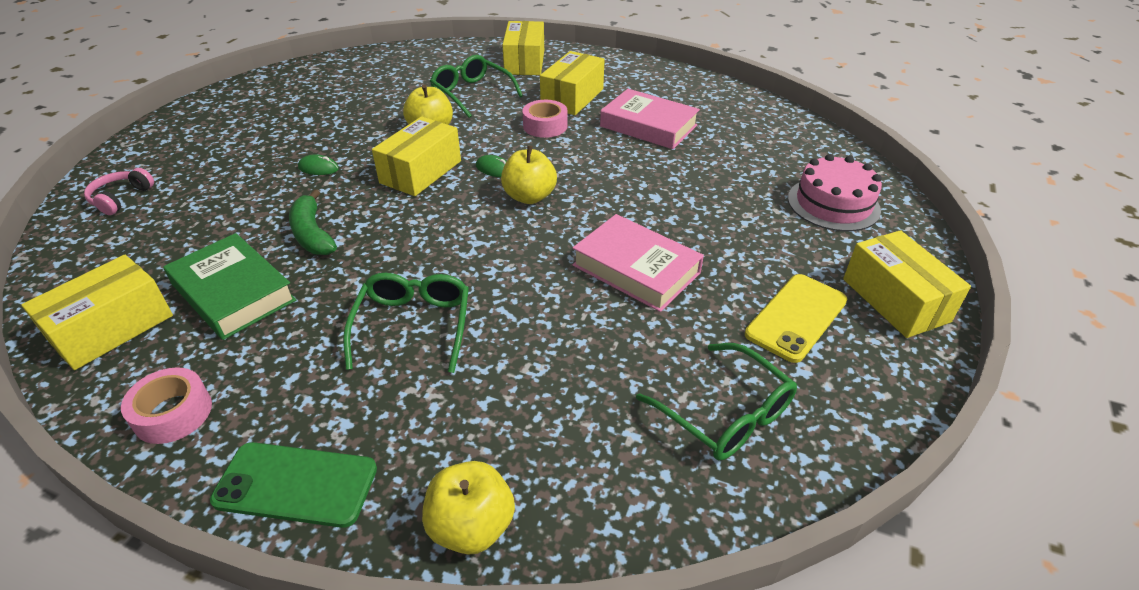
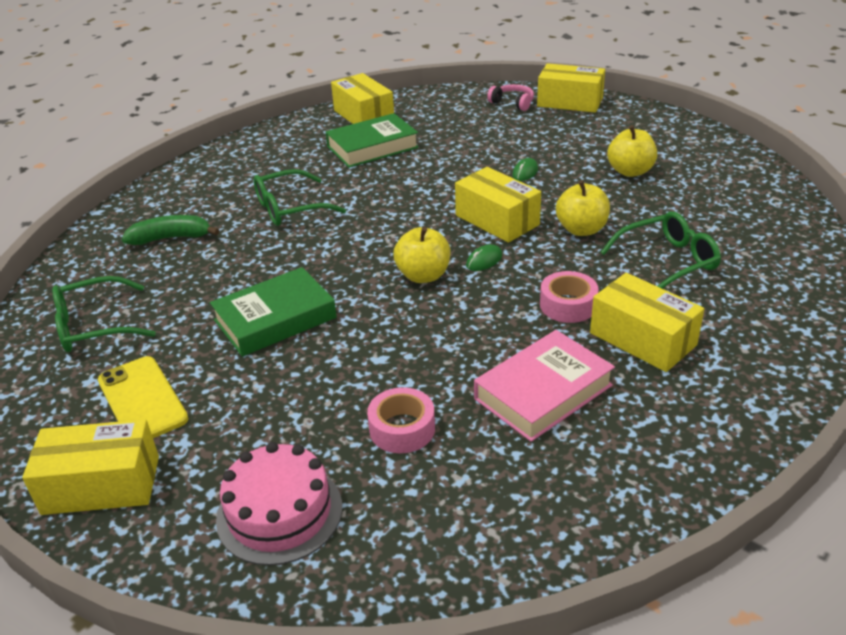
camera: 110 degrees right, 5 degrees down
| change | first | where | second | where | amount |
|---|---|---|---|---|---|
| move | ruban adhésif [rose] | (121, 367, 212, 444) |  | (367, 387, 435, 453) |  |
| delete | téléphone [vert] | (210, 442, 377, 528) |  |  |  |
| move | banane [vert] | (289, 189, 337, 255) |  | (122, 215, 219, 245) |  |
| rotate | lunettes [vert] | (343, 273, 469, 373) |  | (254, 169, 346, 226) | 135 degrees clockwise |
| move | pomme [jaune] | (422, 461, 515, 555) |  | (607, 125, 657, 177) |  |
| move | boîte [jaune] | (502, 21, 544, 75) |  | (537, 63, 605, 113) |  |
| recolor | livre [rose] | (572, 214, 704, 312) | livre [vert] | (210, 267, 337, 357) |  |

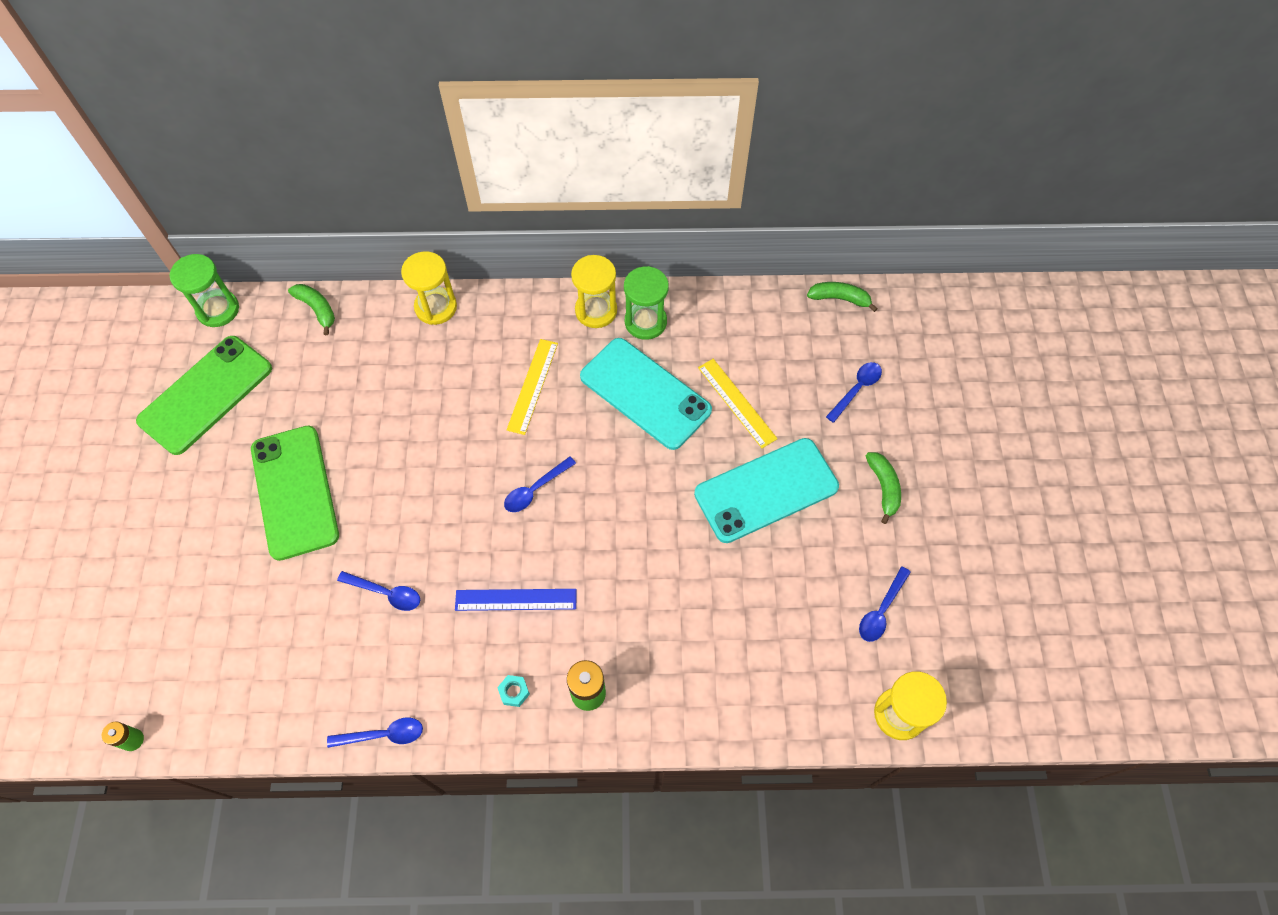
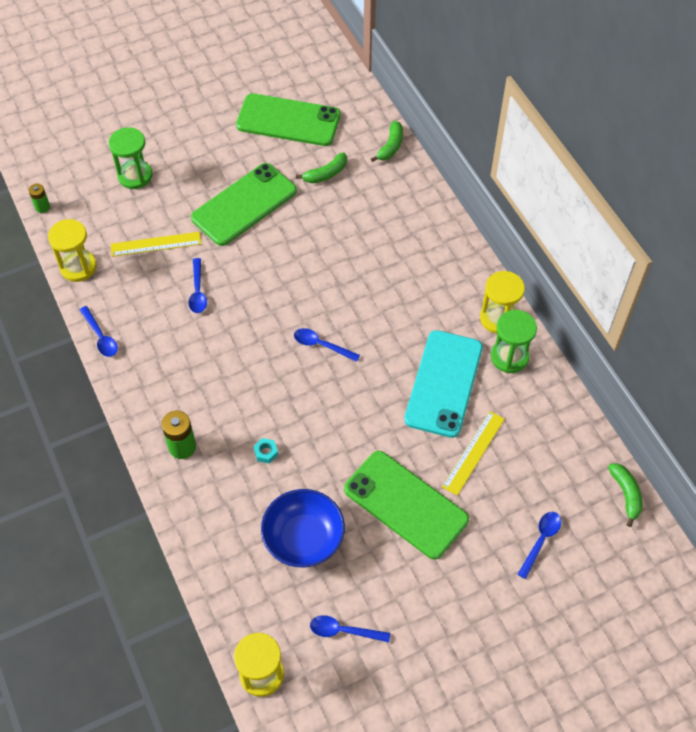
camera: 65 degrees right, 5 degrees down
| change | first | where | second | where | amount |
|---|---|---|---|---|---|
| move | sablier [vert] | (170, 254, 239, 327) |  | (109, 127, 153, 189) |  |
| move | sablier [jaune] | (401, 251, 457, 325) |  | (48, 219, 97, 282) |  |
| delete | règle [bleu] | (455, 589, 577, 611) |  |  |  |
| move | écrou [turquoise] | (497, 675, 530, 707) |  | (253, 438, 278, 464) |  |
| move | règle [jaune] | (507, 339, 558, 435) |  | (111, 232, 201, 257) |  |
| recolor | téléphone [turquoise] | (694, 438, 839, 543) | téléphone [vert] | (344, 451, 469, 560) |  |
| rotate | cuillère [bleu] | (826, 362, 882, 423) |  | (517, 512, 561, 579) | 75 degrees counterclockwise |
| move | banane [vert] | (866, 452, 901, 524) |  | (296, 152, 347, 183) |  |
| insert |  |  | bol [bleu] | (261, 489, 345, 567) |  |

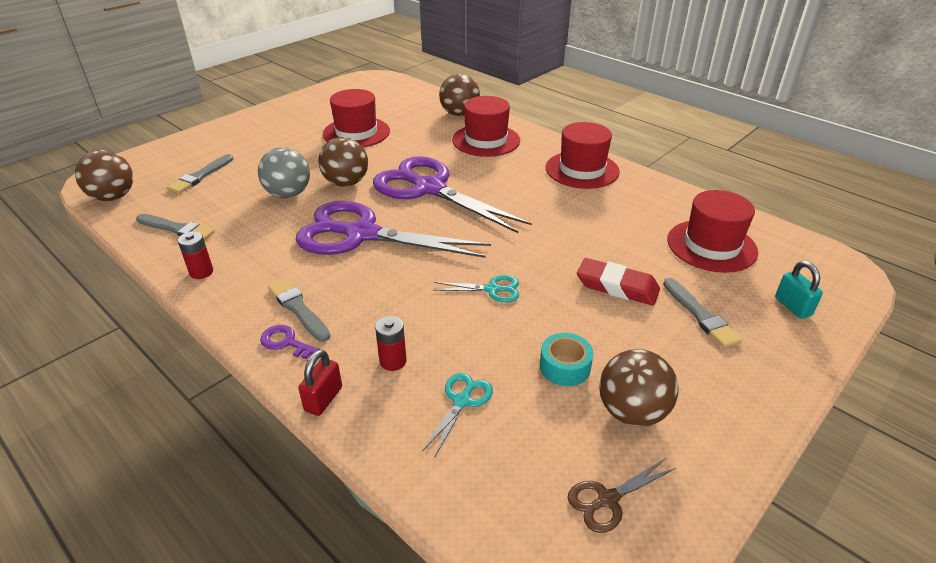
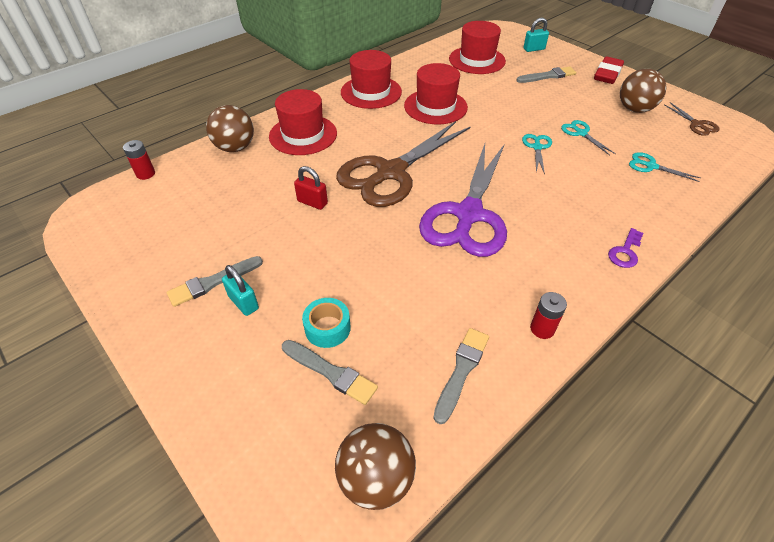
camera: 85 degrees left, 10 degrees up
| change | first | where | second | where | amount |
|---|---|---|---|---|---|
| delete | balle [gris] | (258, 147, 310, 198) |  |  |  |
| move | pinceau [gris] | (268, 278, 331, 342) |  | (167, 256, 263, 307) |  |
| move | cadenas [rouge] | (298, 349, 342, 416) |  | (294, 166, 328, 210) |  |
| delete | balle [marron] | (318, 137, 368, 187) |  |  |  |
| move | chapeau [rouge] | (323, 89, 390, 147) |  | (404, 63, 468, 124) |  |
| recolor | ciseaux [violet] | (373, 156, 532, 233) | ciseaux [marron] | (336, 121, 471, 207) |  |
| move | pile [rouge] | (375, 316, 406, 371) |  | (123, 140, 155, 180) |  |
| move | ruban adhésif [turquoise] | (540, 333, 594, 386) |  | (302, 298, 351, 348) |  |
| move | gomme [rouge] | (577, 258, 660, 305) |  | (594, 56, 624, 84) |  |
| insert |  |  | cadenas [turquoise] | (222, 265, 259, 316) |  |
| insert |  |  | ciseaux [turquoise] | (561, 120, 616, 156) |  |

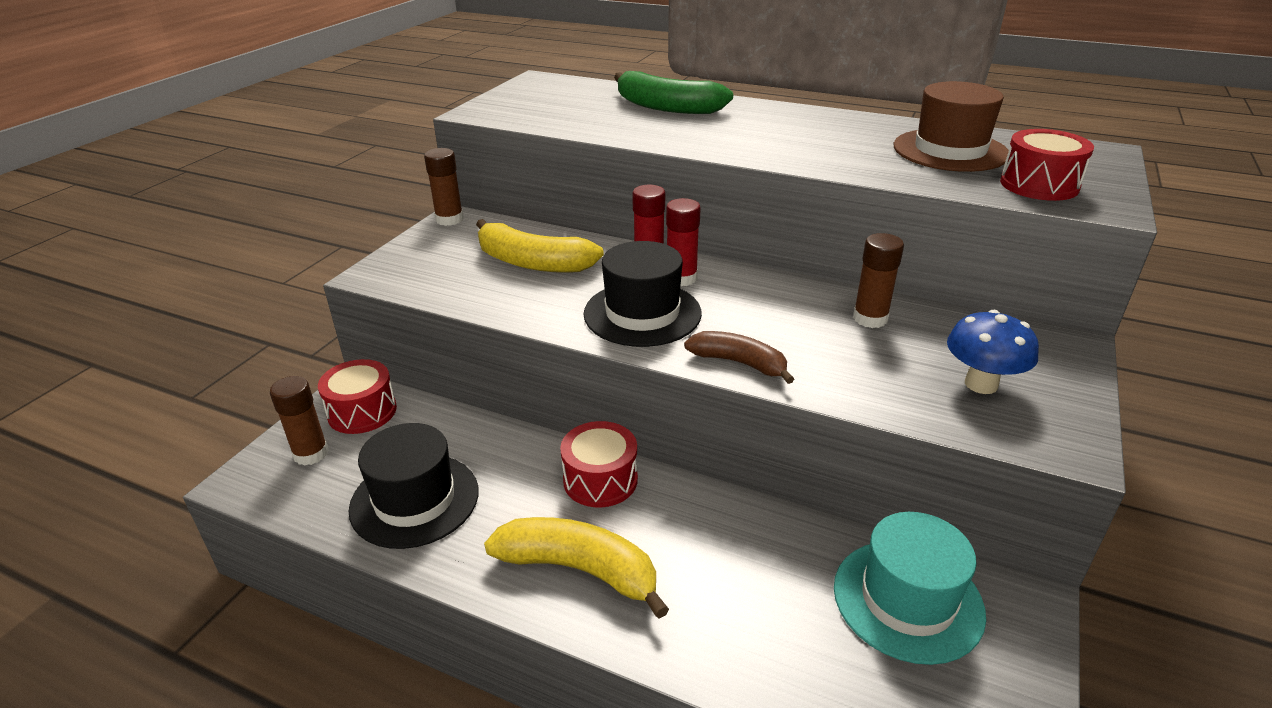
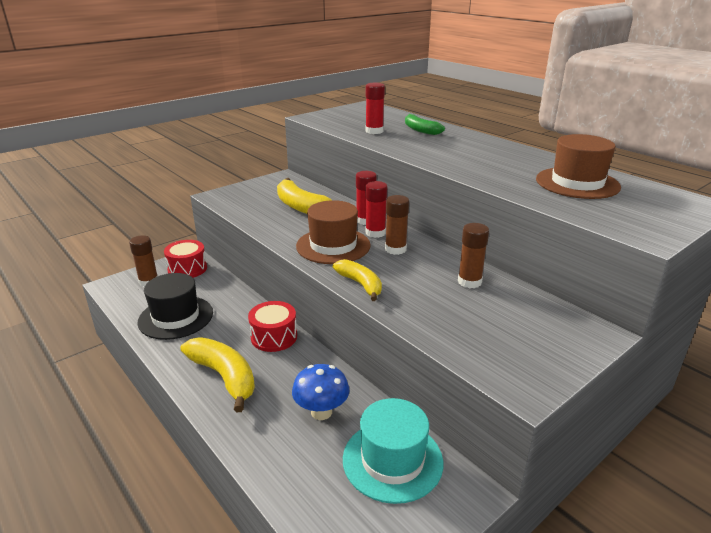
camera: 25 degrees right, 5 degrees down
| change | first | where | second | where | amount |
|---|---|---|---|---|---|
| move | bâton de colle [marron] | (424, 148, 464, 226) |  | (385, 195, 409, 255) |  |
| recolor | chapeau [noir] | (583, 241, 702, 347) | chapeau [marron] | (296, 200, 371, 264) |  |
| resize | banane [vert] | (614, 71, 733, 114) |  | (405, 114, 445, 135) | x0.64 |
| recolor | banane [marron] | (684, 331, 794, 384) | banane [jaune] | (333, 259, 382, 301) |  |
| move | champignon [bleu] | (947, 310, 1039, 394) |  | (292, 364, 349, 420) |  |
| delete | tambour [rouge] | (1000, 129, 1094, 201) |  |  |  |
| insert |  |  | bâton de colle [rouge] | (365, 83, 385, 134) |  |

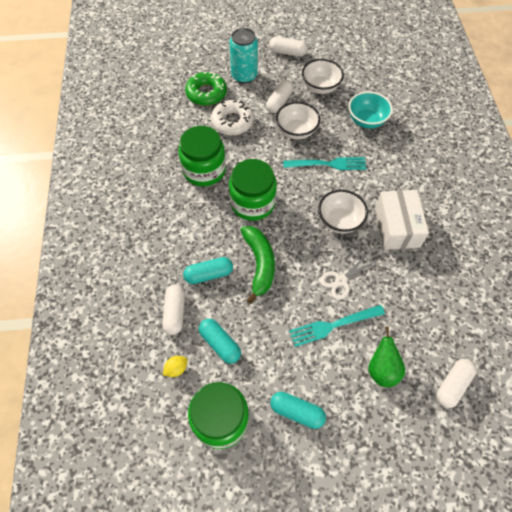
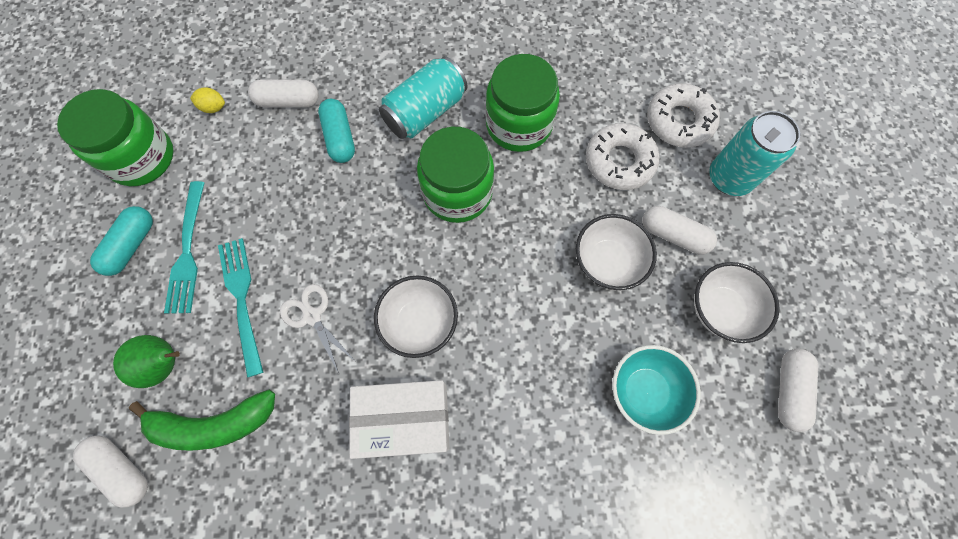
camera: 90 degrees right, 10 degrees up
| change | first | where | second | where | amount |
|---|---|---|---|---|---|
| rotate | citron [jaune] | (163, 356, 187, 377) |  | (190, 87, 225, 113) | 45 degrees counterclockwise |
| recolor | beignet [vert] | (185, 72, 227, 106) | beignet [blanc] | (647, 83, 720, 148) |  |
| delete | gélule [turquoise] | (199, 319, 241, 364) |  |  |  |
| move | banane [vert] | (241, 226, 275, 304) |  | (129, 390, 275, 451) |  |
| move | gélule [blanc] | (269, 37, 307, 57) |  | (778, 348, 818, 432) |  |
| move | fourchette [turquoise] | (283, 157, 367, 170) |  | (164, 181, 205, 314) |  |
| insert |  |  | canette [turquoise] | (379, 56, 467, 139) |  |

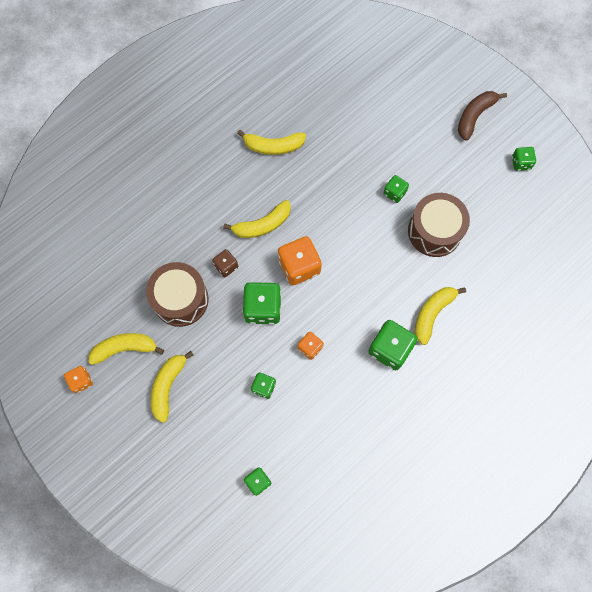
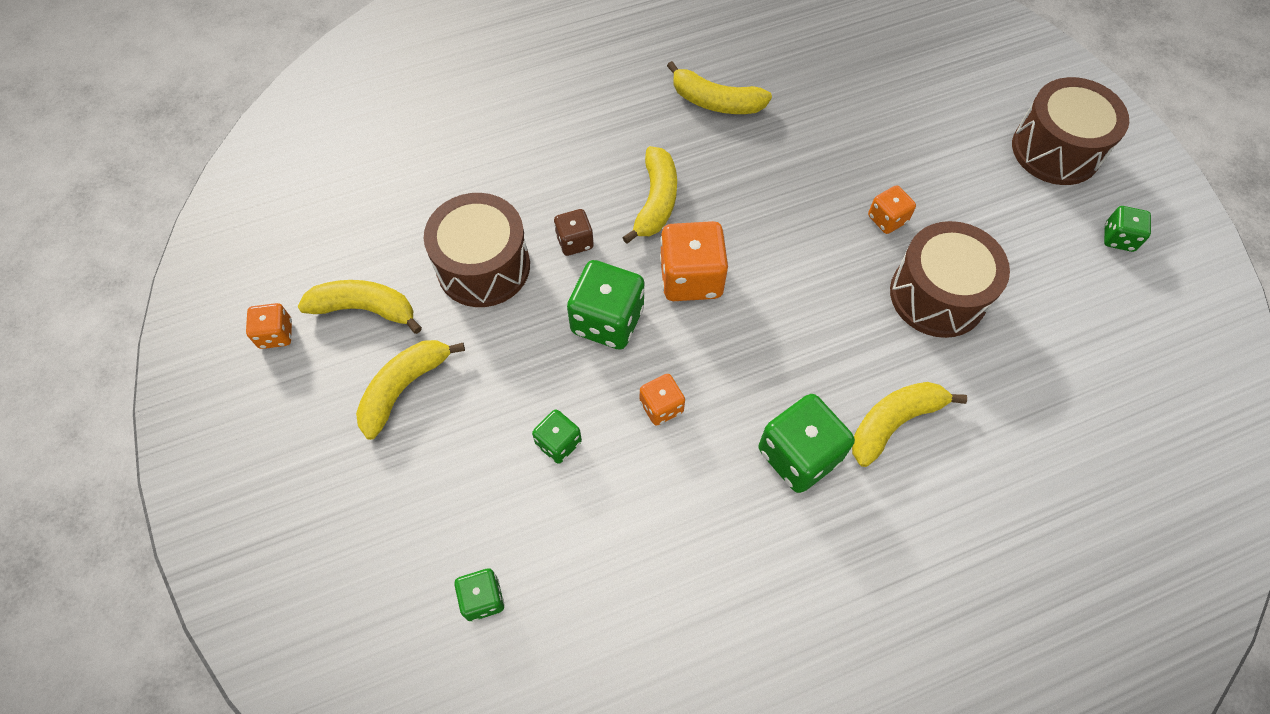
camera: 20 degrees right, 10 degrees down
| change | first | where | second | where | amount |
|---|---|---|---|---|---|
| rotate | banane [jaune] | (223, 200, 291, 238) |  | (622, 146, 677, 244) | 75 degrees counterclockwise |
| recolor | dé [vert] | (383, 175, 409, 203) | dé [orange] | (868, 185, 916, 234) |  |
| replace | banane [marron] | (458, 91, 507, 141) | tambour [marron] | (1012, 77, 1129, 185) |  |

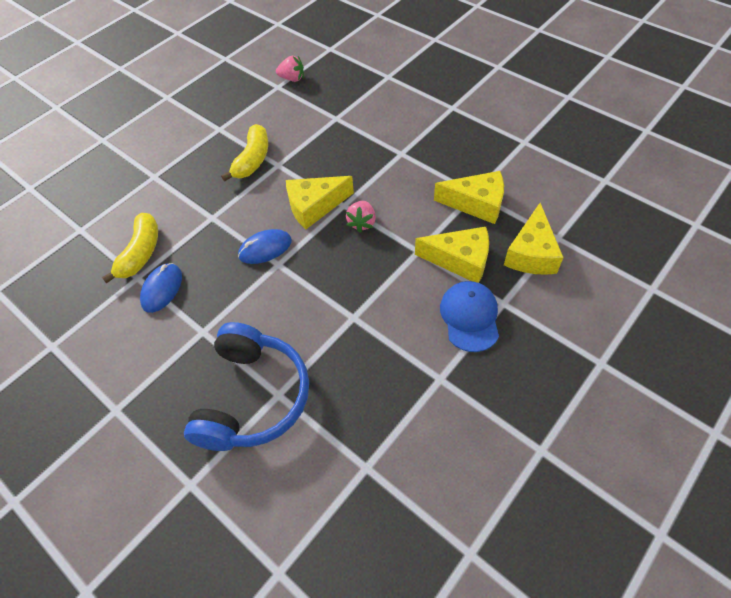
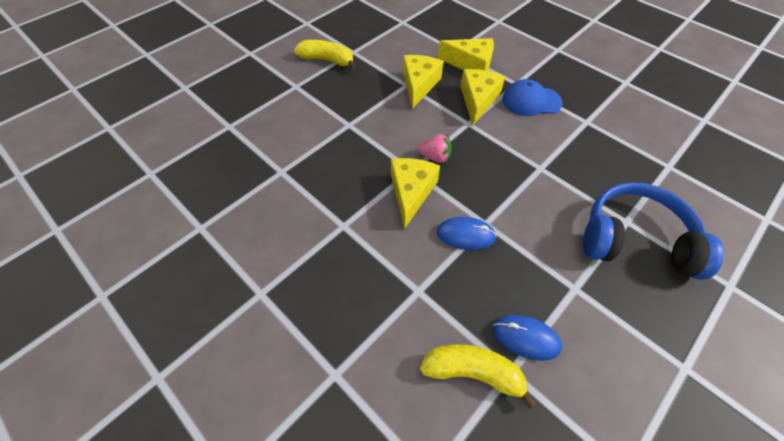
camera: 90 degrees left, 0 degrees up
| change | first | where | second | where | amount |
|---|---|---|---|---|---|
| move | banane [jaune] | (221, 124, 268, 182) |  | (294, 40, 356, 69) |  |
| rotate | souris [bleu] | (238, 229, 292, 264) |  | (437, 217, 497, 250) | 60 degrees counterclockwise |
| delete | fraise [rose] | (276, 56, 304, 82) |  |  |  |
| rotate | fromage [jaune] | (286, 176, 354, 229) |  | (391, 158, 440, 229) | 150 degrees counterclockwise |

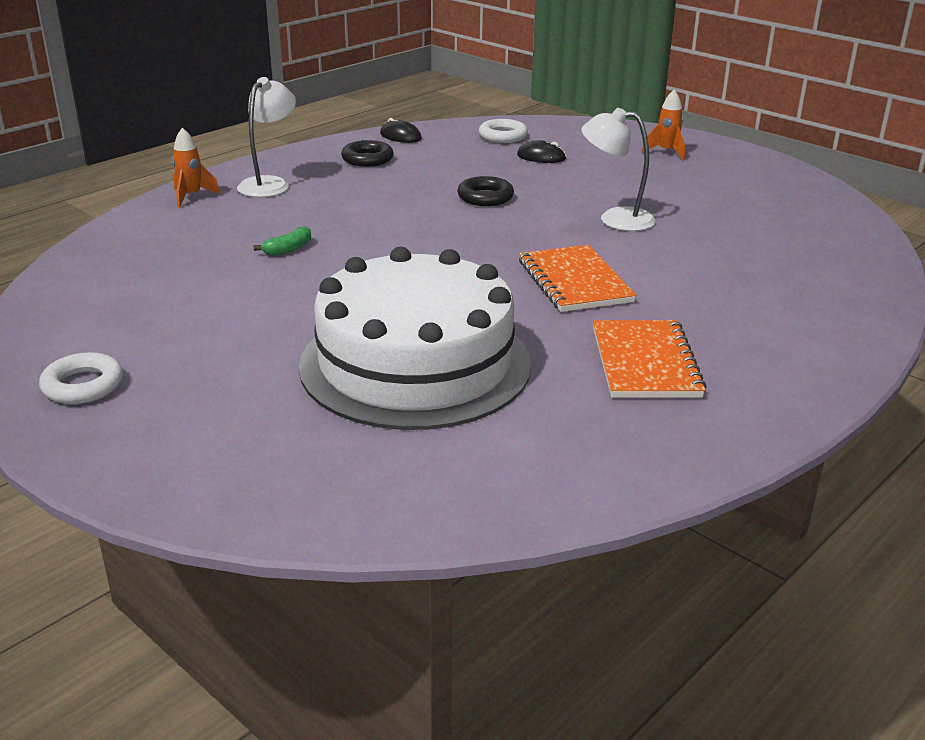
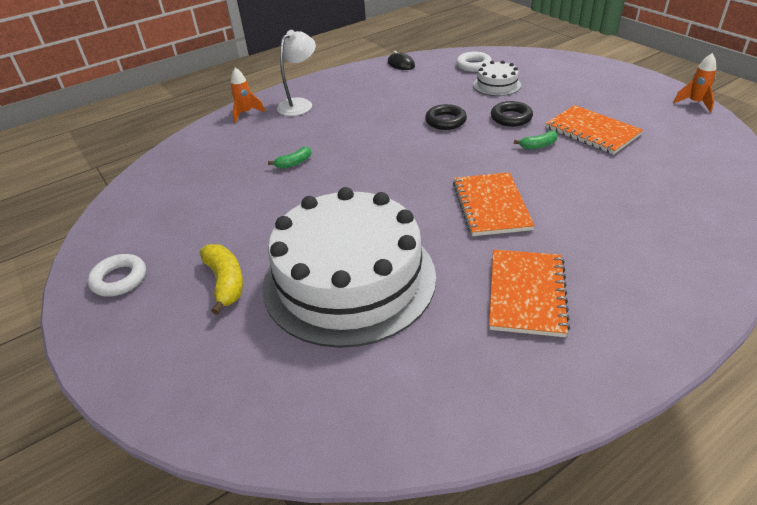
camera: 15 degrees right, 10 degrees up
| change | first | where | second | where | amount |
|---|---|---|---|---|---|
| move | anneau [noir] | (341, 140, 394, 167) |  | (491, 101, 533, 127) |  |
| replace | souris [noir] | (517, 140, 567, 163) | gâteau [blanc] | (473, 61, 521, 96) |  |
| replace | lampe [blanc] | (581, 108, 656, 231) | banane [vert] | (514, 131, 558, 149) |  |
| move | fusée [orange] | (642, 90, 685, 160) |  | (673, 53, 716, 112) |  |
| insert |  |  | banane [jaune] | (200, 244, 243, 315) |  |
| insert |  |  | carnet [orange] | (546, 105, 643, 155) |  |

